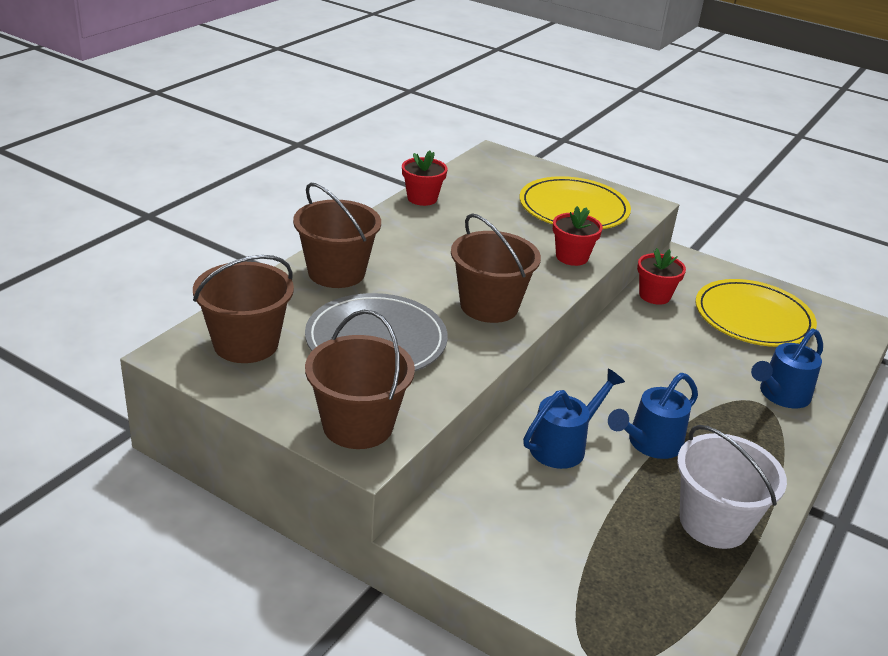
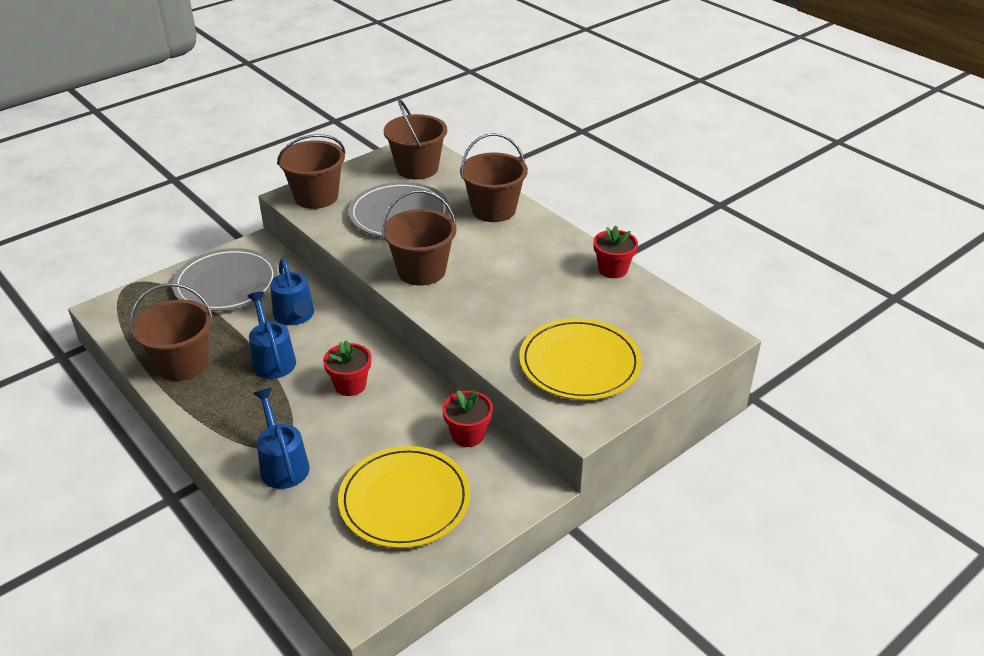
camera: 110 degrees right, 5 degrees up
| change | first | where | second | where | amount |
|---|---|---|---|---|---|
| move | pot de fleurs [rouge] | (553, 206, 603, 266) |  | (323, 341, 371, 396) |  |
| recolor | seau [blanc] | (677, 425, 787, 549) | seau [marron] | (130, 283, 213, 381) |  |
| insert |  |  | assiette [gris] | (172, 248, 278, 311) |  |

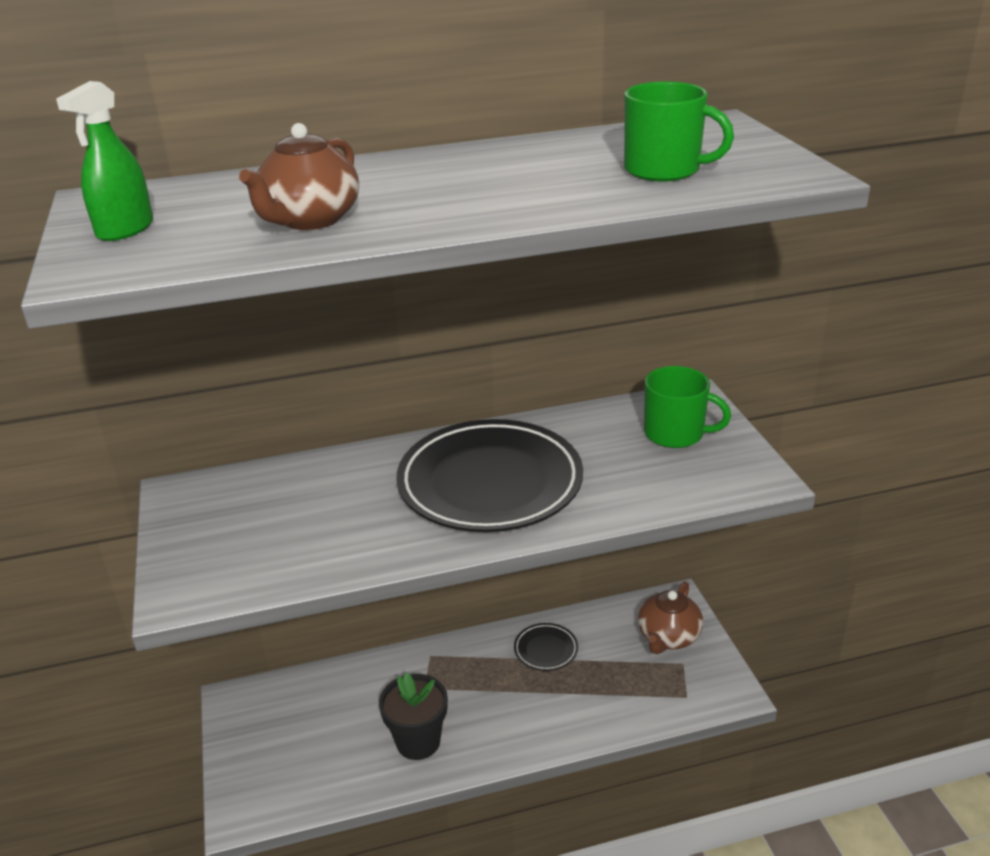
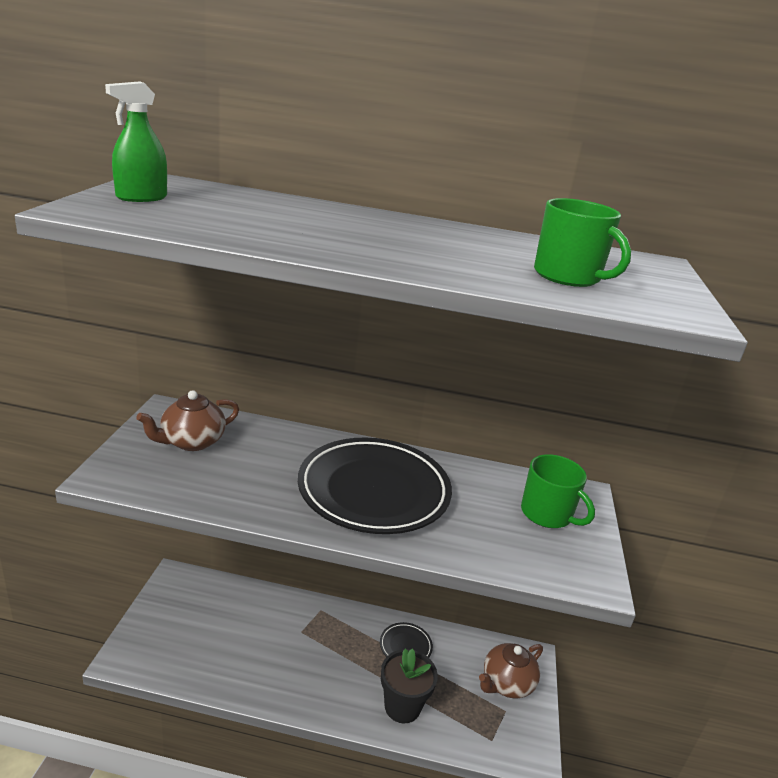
camera: 20 degrees right, 5 degrees down
| change | first | where | second | where | amount |
|---|---|---|---|---|---|
| move | théière [marron] | (239, 123, 359, 230) |  | (136, 390, 239, 451) |  |
| move | pot de fleurs [noir] | (379, 672, 448, 760) |  | (381, 649, 438, 723) |  |

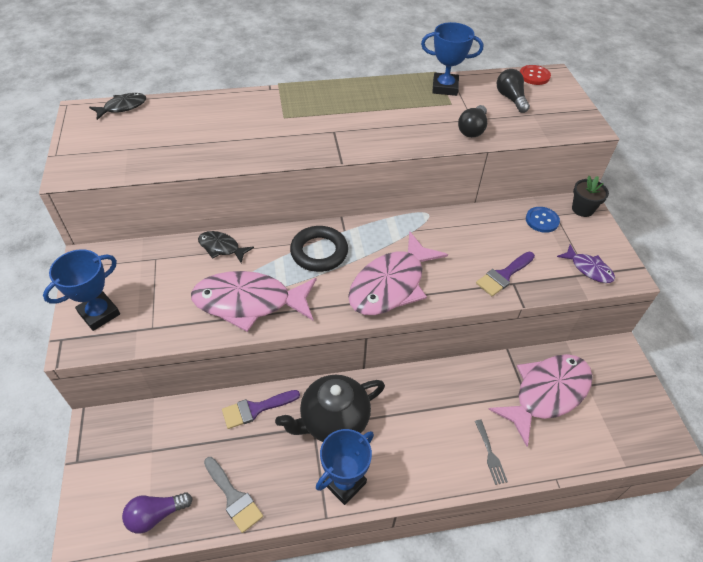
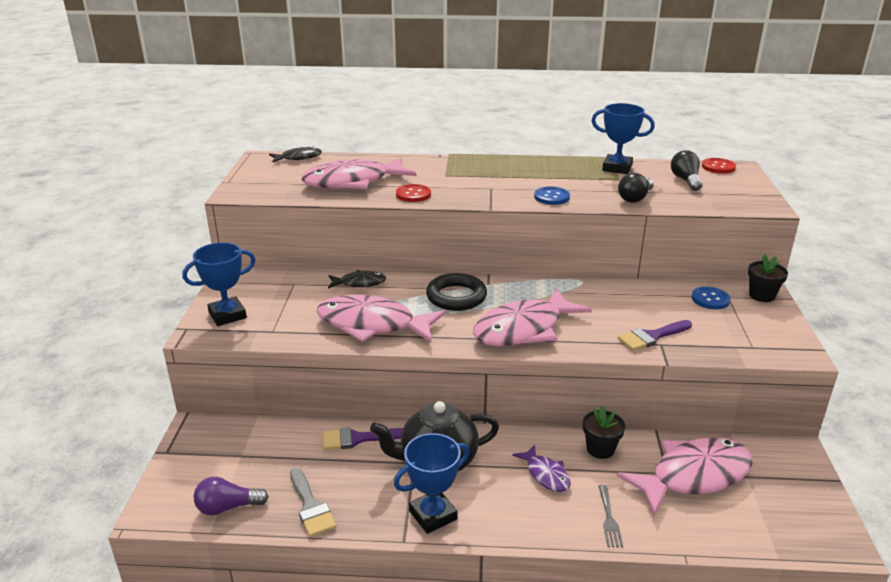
camera: 15 degrees right, 20 degrees down
| change | first | where | second | where | amount |
|---|---|---|---|---|---|
| rotate | poisson [noir] | (198, 231, 254, 263) |  | (328, 270, 386, 289) | 135 degrees clockwise |
| move | poisson [violet] | (557, 244, 615, 283) |  | (512, 444, 571, 492) |  |
| insert |  |  | poisson [rose] | (301, 157, 416, 189) |  |
| insert |  |  | bouton [rouge] | (396, 184, 431, 202) |  |
| insert |  |  | bouton [bleu] | (534, 187, 570, 205) |  |
| insert |  |  | pot de fleurs [noir] | (583, 405, 625, 459) |  |

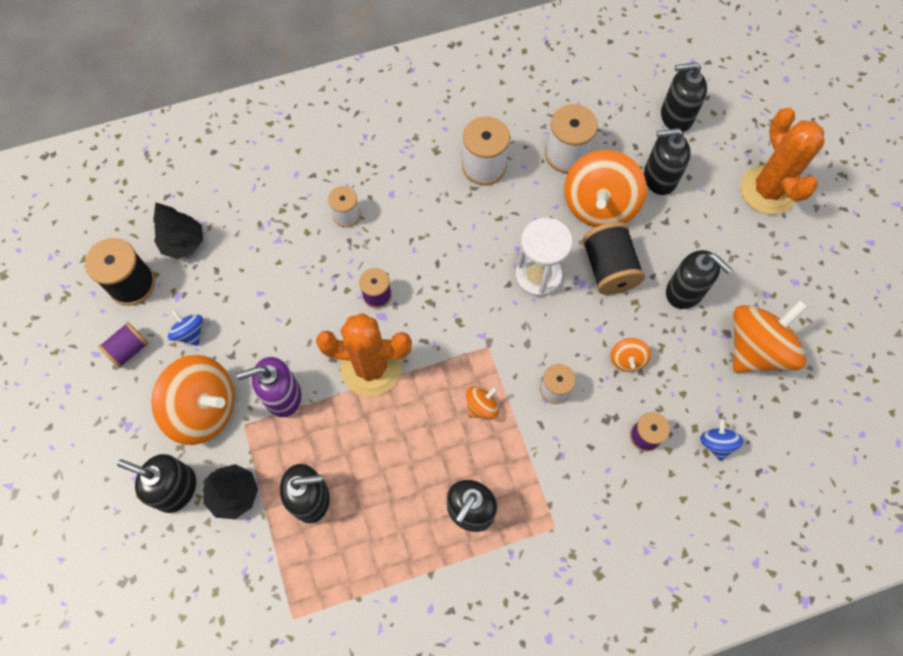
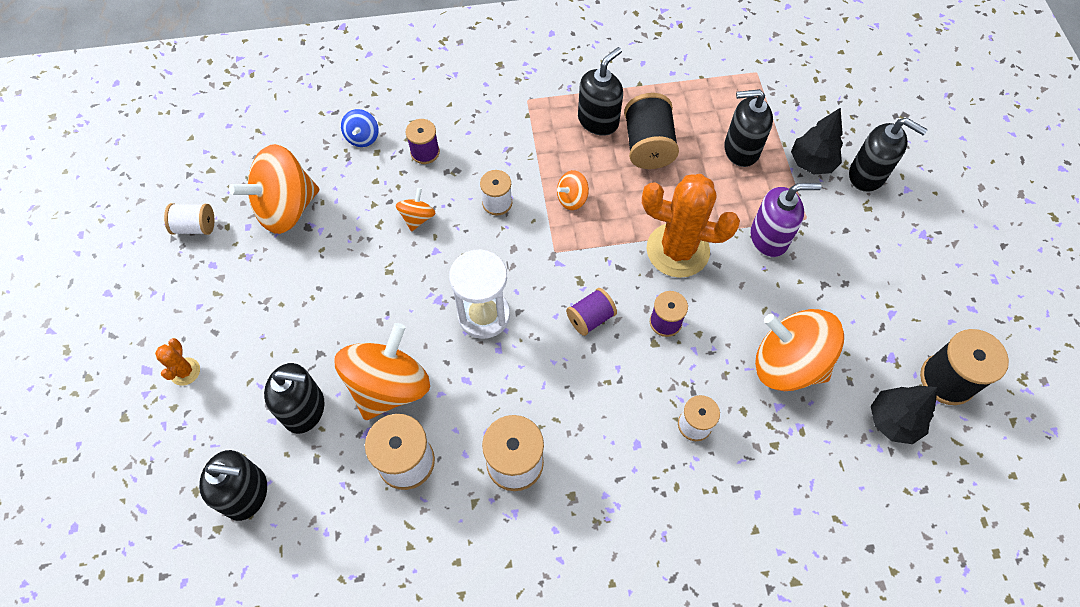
camera: 170 degrees left, 5 degrees down
| change | first | where | second | where | amount |
|---|---|---|---|---|---|
| move | bobine [violet] | (98, 322, 149, 368) |  | (566, 288, 617, 336) |  |
| move | toupie [orange] | (151, 355, 235, 445) |  | (755, 309, 844, 391) |  |
| delete | toupie [bleu] | (168, 309, 203, 345) |  |  |  |
| move | bobine [noir] | (582, 222, 645, 295) |  | (624, 93, 679, 169) |  |
| delete | distributeur de savon [noir] | (666, 250, 732, 309) |  |  |  |
| resize | cactus [orange] | (740, 107, 825, 215) |  | (155, 338, 200, 386) | x0.44 |
| insert |  |  | bobine [blanc] | (164, 203, 215, 235) |  |

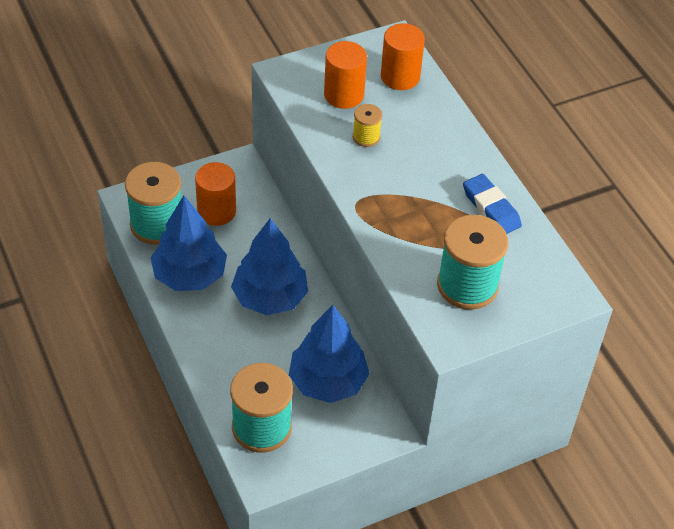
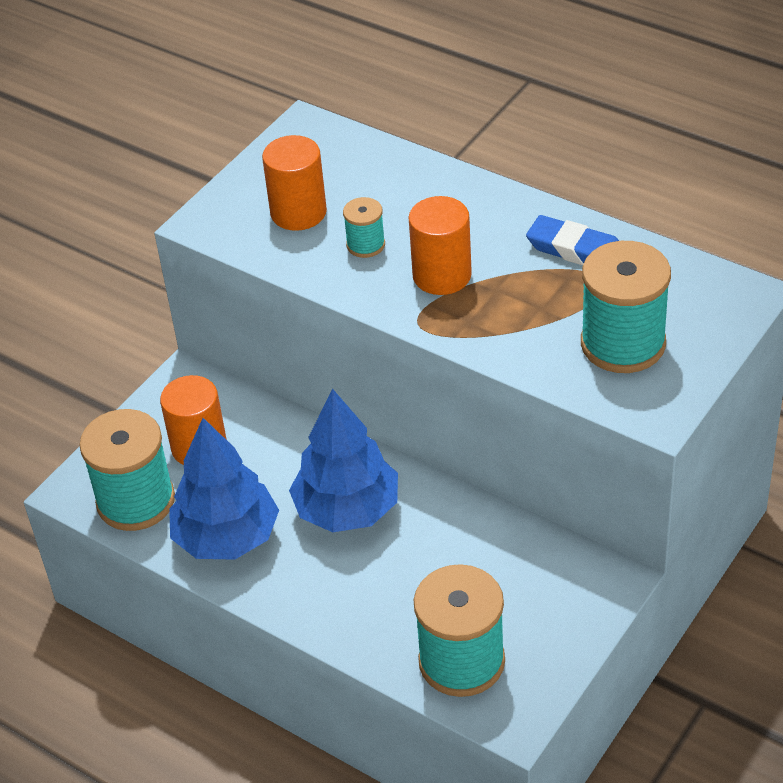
camera: 25 degrees left, 5 degrees down
| change | first | where | second | where | amount |
|---|---|---|---|---|---|
| delete | arbre [bleu] | (289, 305, 370, 403) |  |  |  |
| recolor | bobine [jaune] | (353, 104, 382, 147) | bobine [turquoise] | (343, 197, 385, 258) |  |
| move | cylindre [orange] | (381, 23, 425, 90) |  | (408, 196, 472, 295) |  |

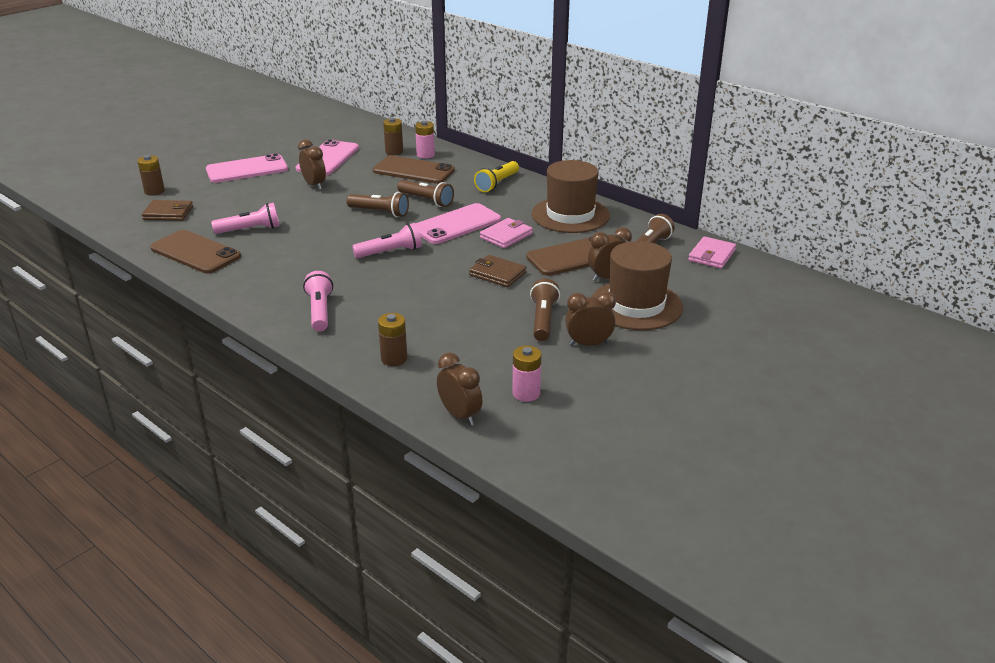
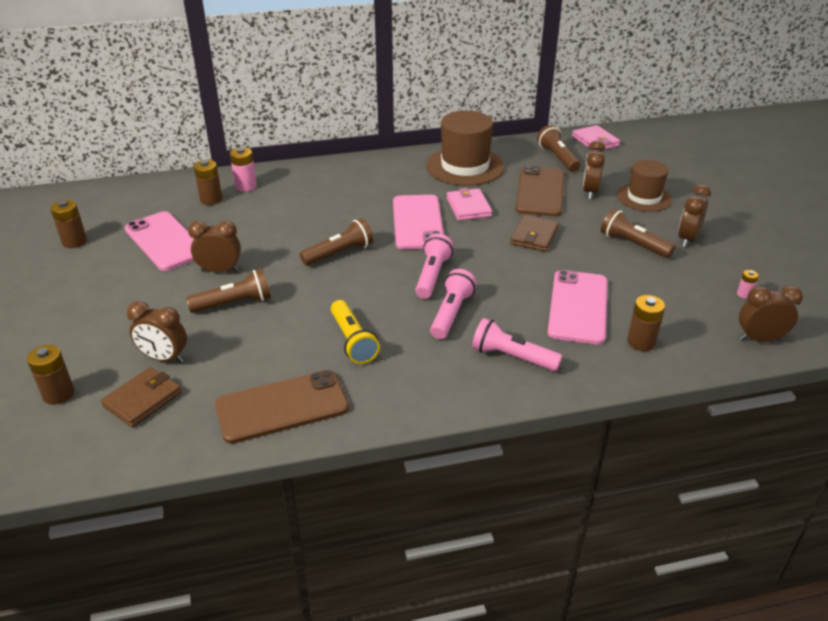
camera: 55 degrees left, 5 degrees up
| change | first | where | second | where | amount |
|---|---|---|---|---|---|
| move | téléphone [rose] | (206, 153, 288, 183) |  | (548, 270, 608, 345) |  |
| move | lampe de poche [rose] | (211, 203, 280, 234) |  | (430, 269, 477, 339) |  |
| delete | téléphone [marron] | (373, 155, 455, 184) |  |  |  |
| move | lampe de poche [marron] | (397, 180, 454, 207) |  | (186, 269, 271, 313) |  |
| rotate | portefeuille [marron] | (469, 255, 527, 287) |  | (510, 215, 559, 252) | 45 degrees counterclockwise |
| move | lampe de poche [jaune] | (474, 161, 519, 192) |  | (331, 300, 380, 364) |  |
| resize | pile [rose] | (512, 346, 541, 402) |  | (737, 270, 759, 299) | x0.56 |
| resize | chapeau [marron] | (592, 241, 683, 330) |  | (617, 160, 672, 212) | x0.65 |
| insert |  |  | pile [marron] | (50, 200, 87, 248) |  |
| insert |  |  | réveil [marron] | (127, 301, 187, 363) |  |

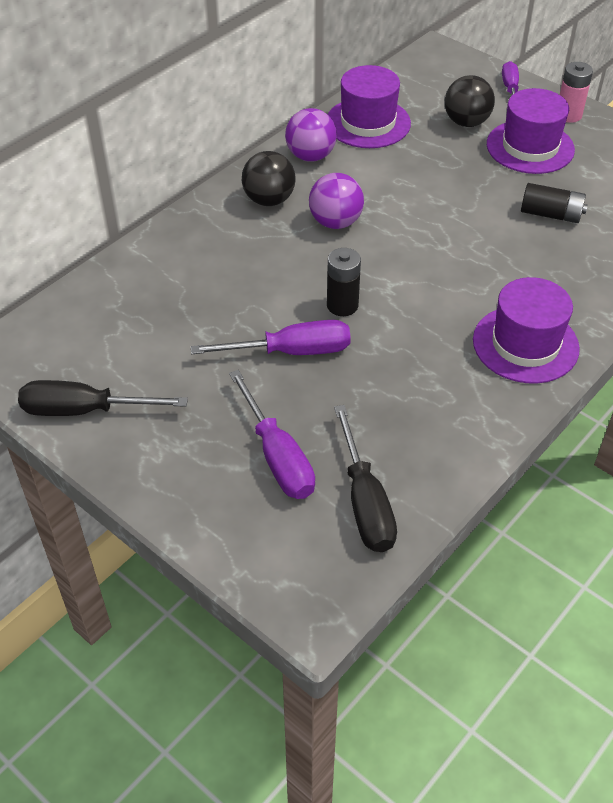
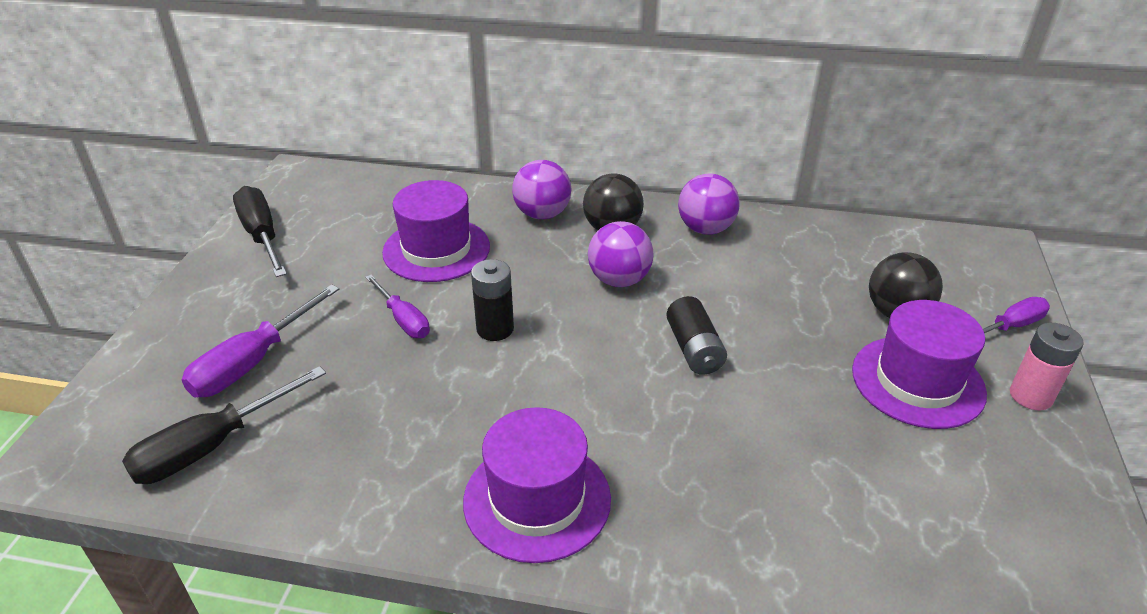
camera: 60 degrees right, 10 degrees down
| change | first | where | second | where | amount |
|---|---|---|---|---|---|
| resize | tournevis [violet] | (191, 320, 351, 355) |  | (365, 275, 430, 338) | x0.65 |
| move | chapeau [violet] | (328, 65, 411, 148) |  | (382, 180, 490, 282) |  |
| move | pile [noir] | (521, 183, 588, 223) |  | (666, 296, 727, 375) |  |
| insert |  |  | balle [violet] | (512, 160, 571, 219) |  |

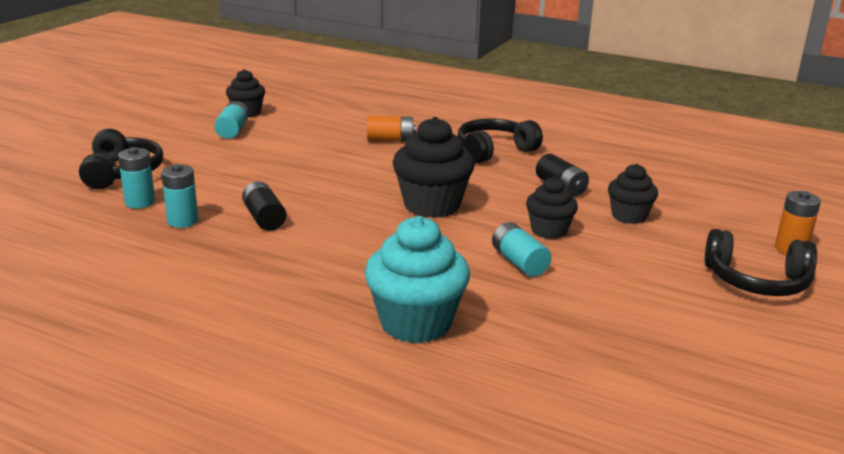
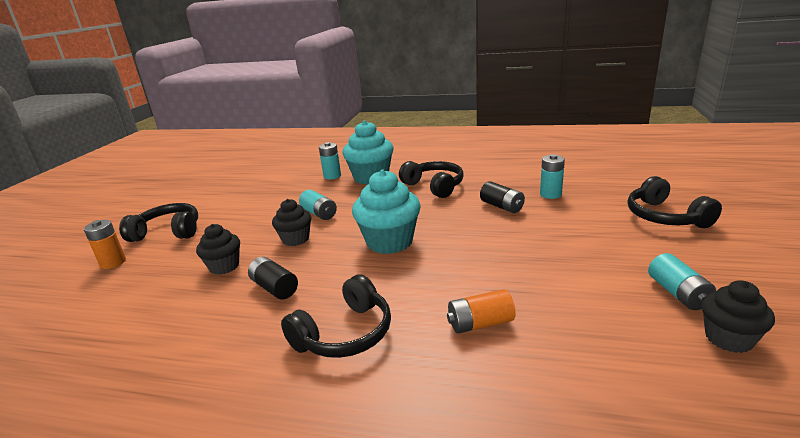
camera: 170 degrees right, 0 degrees up
| change | first | where | second | where | amount |
|---|---|---|---|---|---|
| move | pile [turquoise] | (118, 147, 155, 209) |  | (319, 142, 341, 179) |  |
| recolor | muffin [noir] | (392, 117, 474, 218) | muffin [turquoise] | (352, 169, 421, 254) |  |
| insert |  |  | casque audio [noir] | (399, 161, 464, 198) |  |

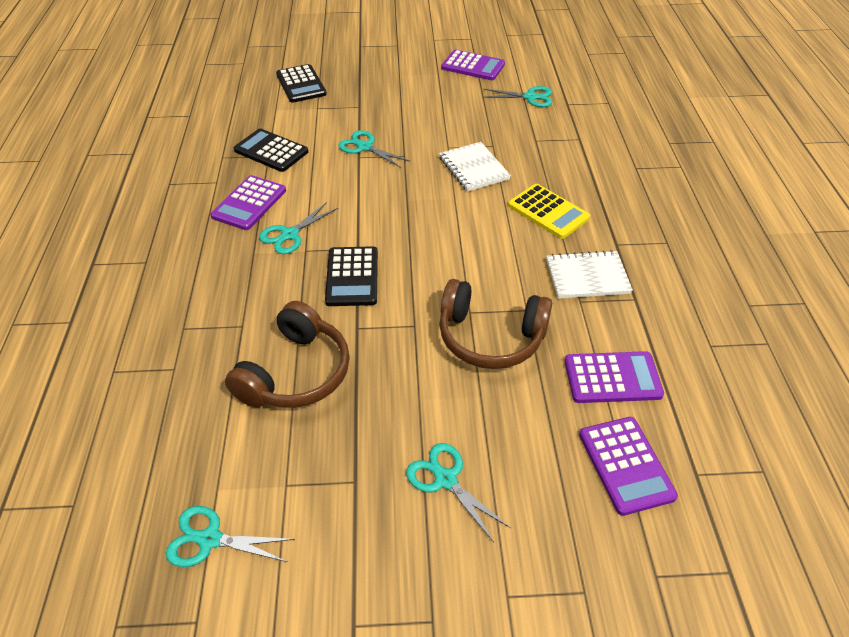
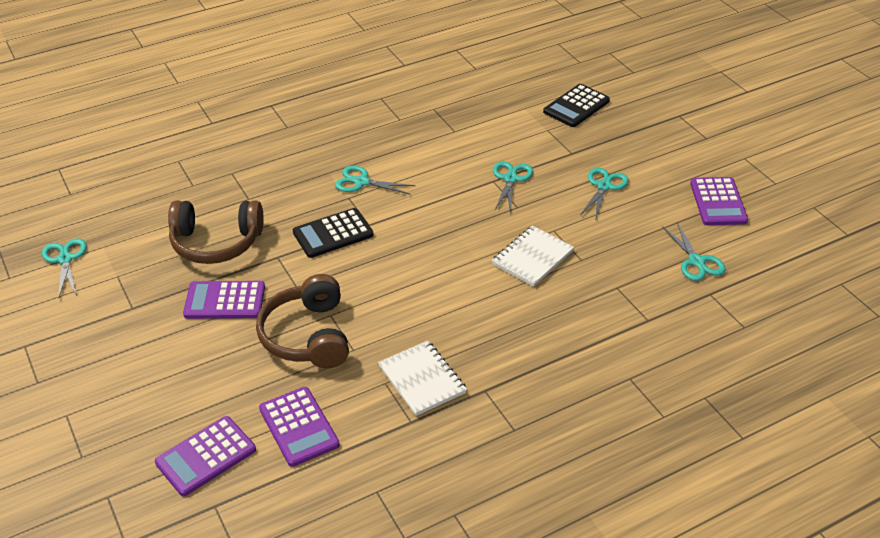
camera: 65 degrees right, 5 degrees down
| change | first | where | second | where | amount |
|---|---|---|---|---|---|
| move | calculatrice [violet] | (210, 175, 286, 230) |  | (183, 281, 265, 319) |  |
| delete | calculatrice [noir] | (234, 129, 308, 172) |  |  |  |
| move | ciseaux [turquoise] | (406, 443, 511, 542) |  | (580, 168, 629, 218) |  |
| delete | calculatrice [jaune] | (508, 184, 590, 239) |  |  |  |

